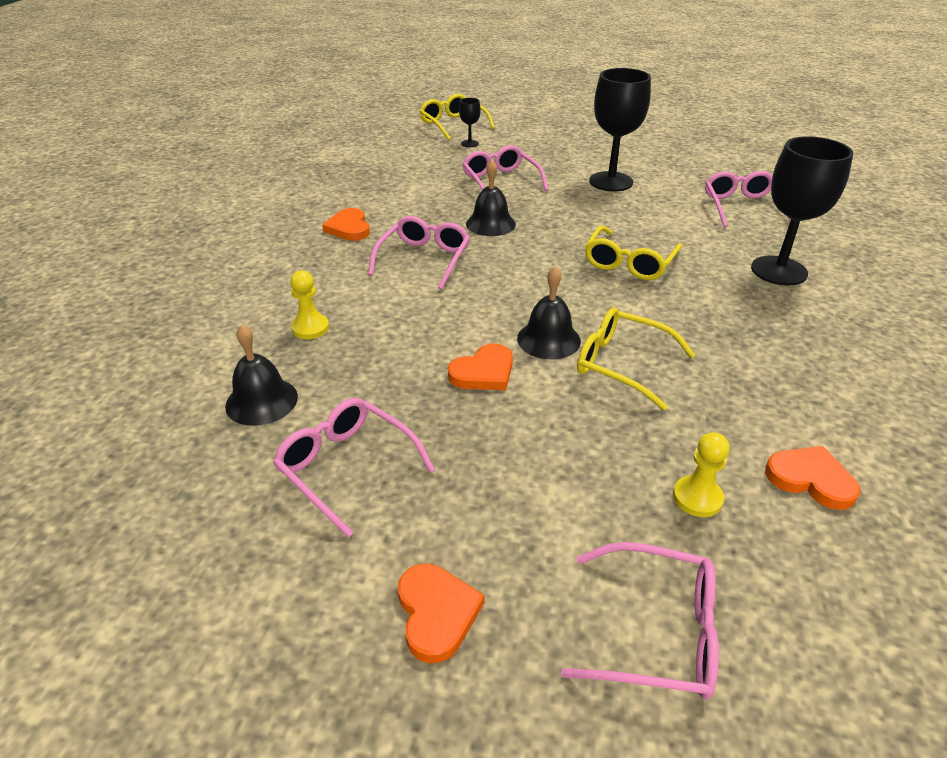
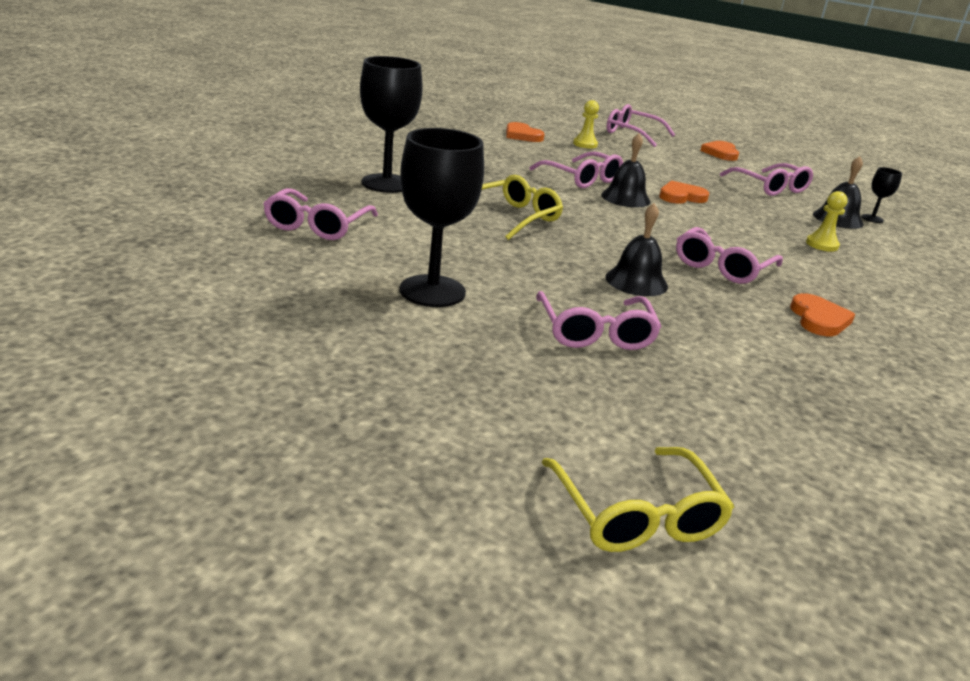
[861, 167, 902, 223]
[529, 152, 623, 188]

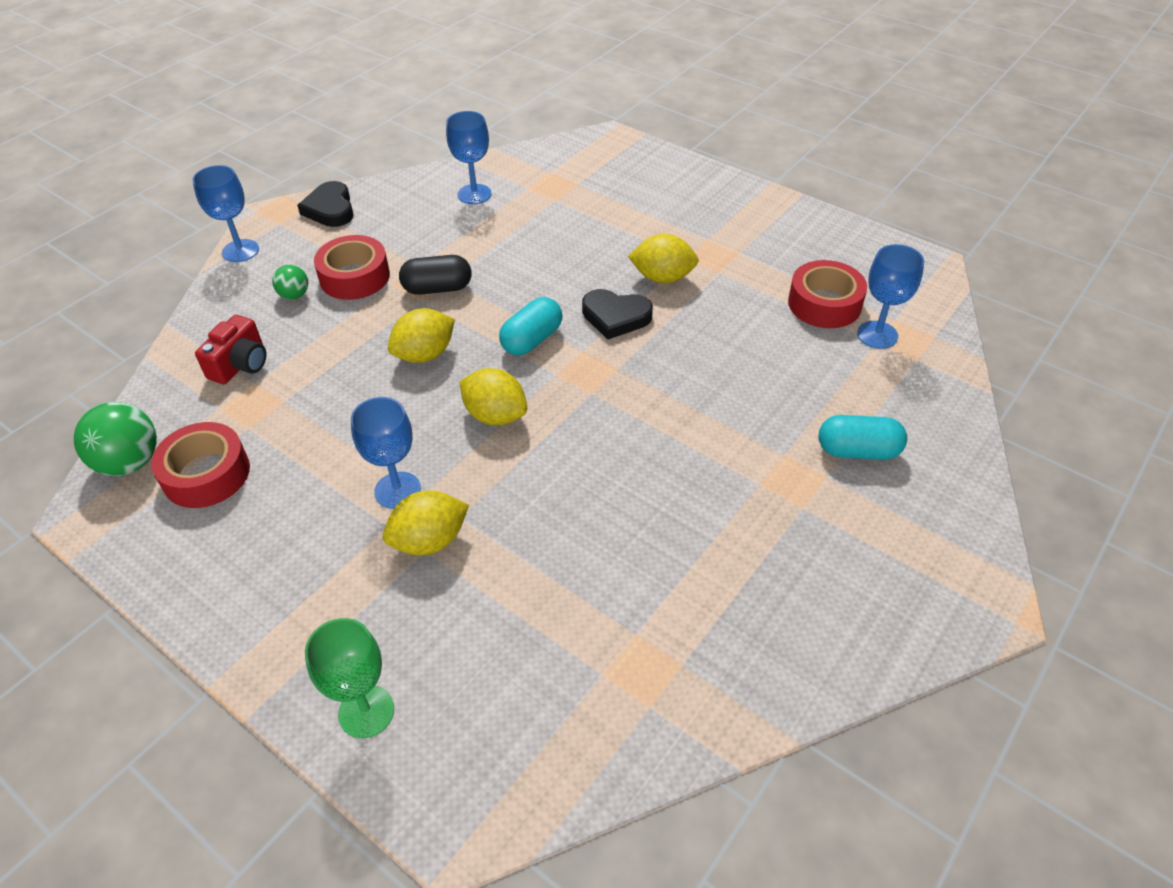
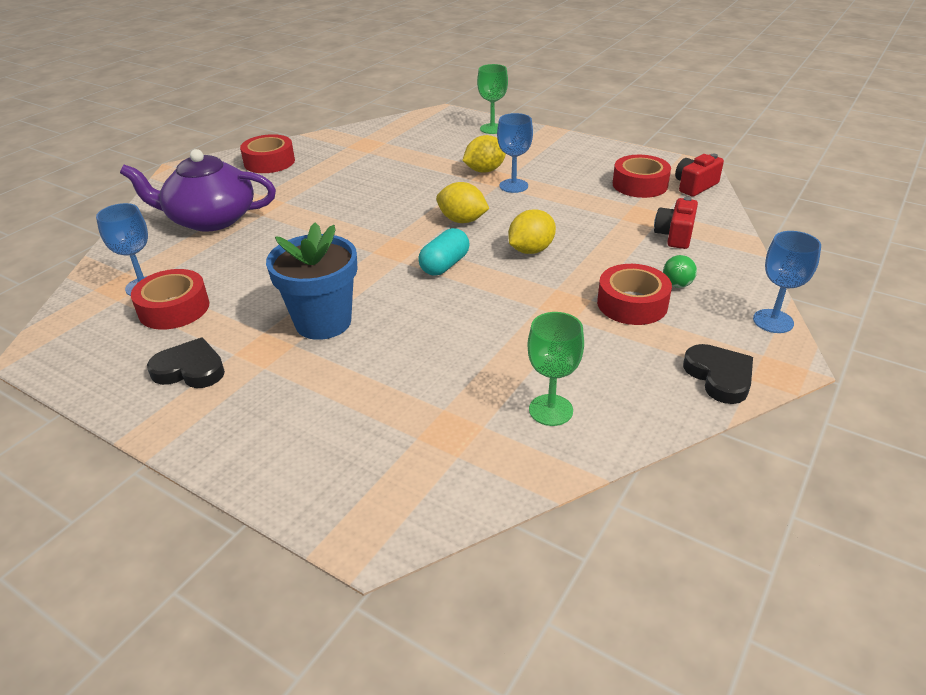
[675, 153, 724, 196]
[399, 255, 472, 295] (first image)
[527, 312, 584, 426]
[147, 338, 225, 388]
[266, 223, 357, 340]
[120, 149, 276, 232]
[240, 134, 295, 173]

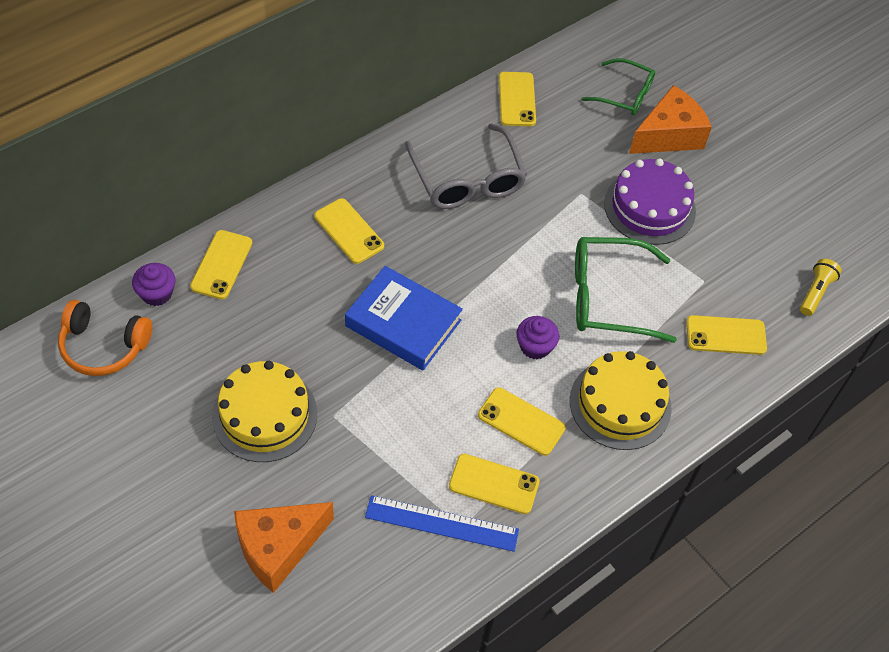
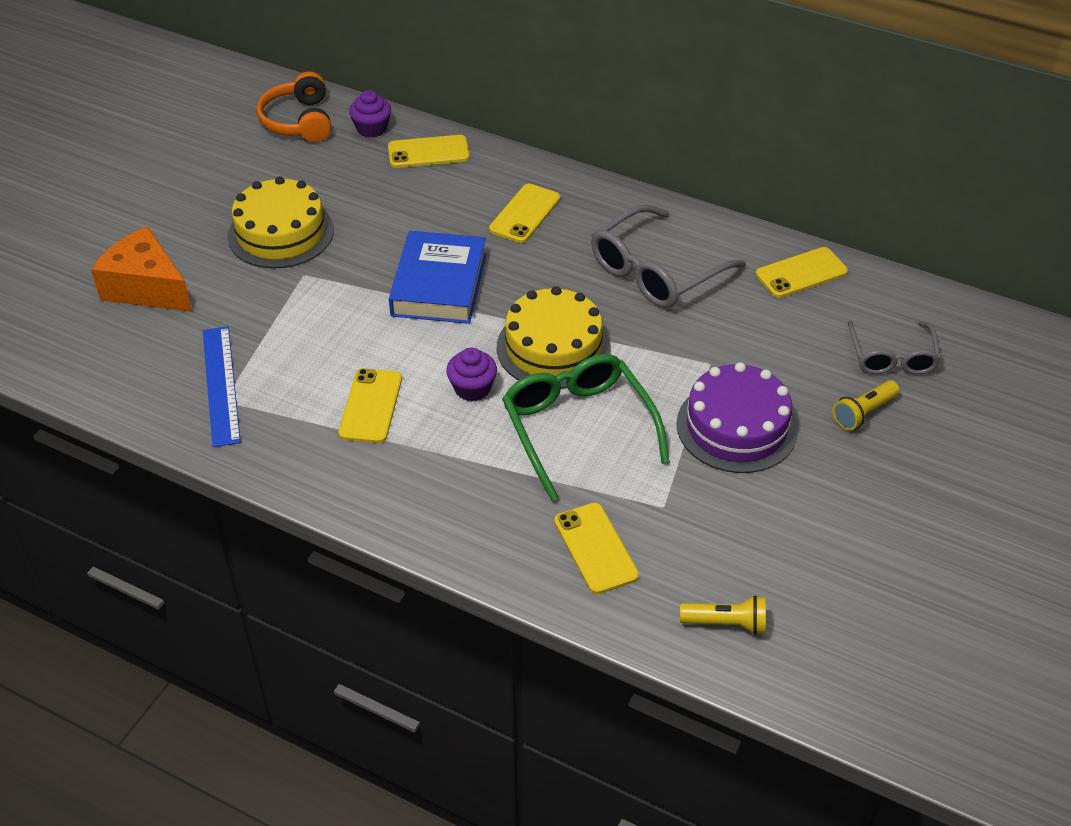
[449, 454, 540, 514] (first image)
[497, 286, 611, 389]
[848, 321, 941, 375]
[832, 380, 899, 431]

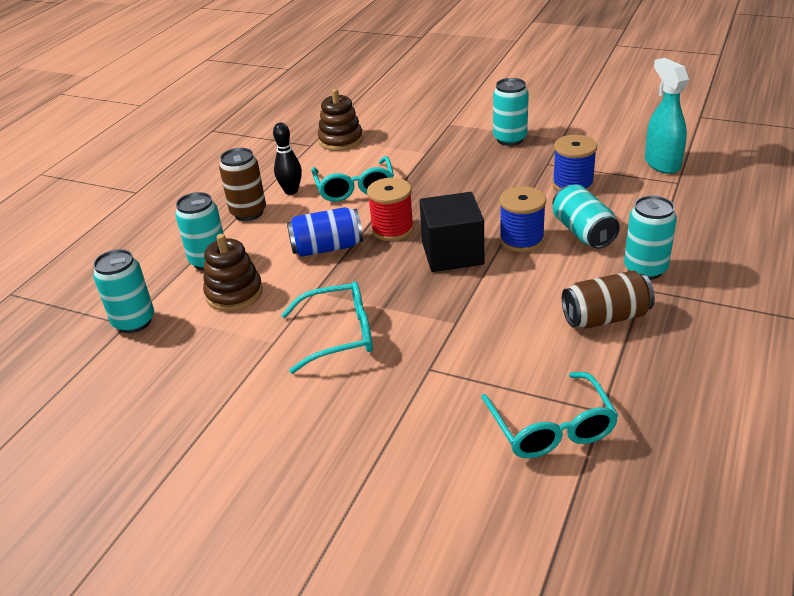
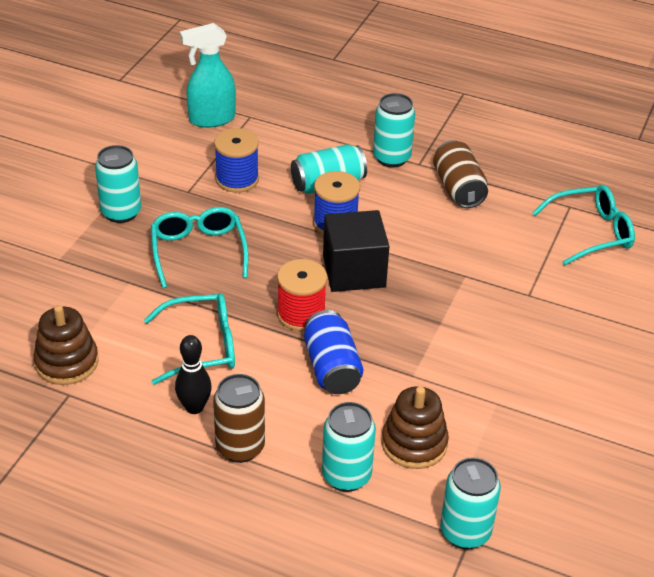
[151, 207, 248, 288]

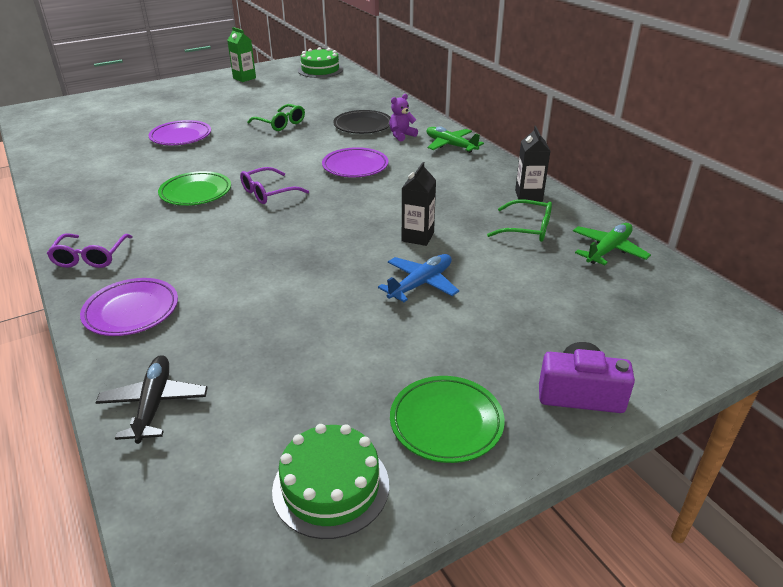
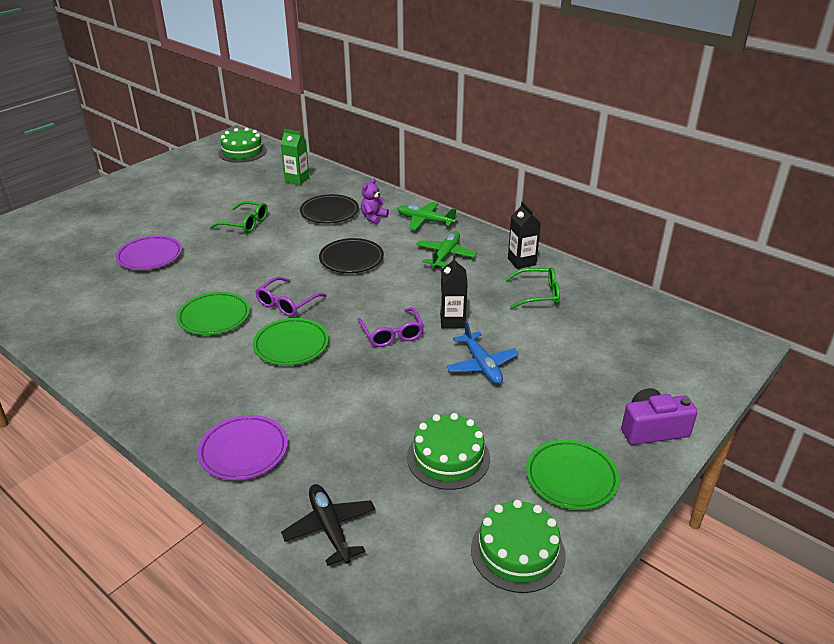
[358, 308, 424, 347]
[281, 129, 309, 185]
[319, 238, 384, 273]
[446, 321, 519, 384]
[416, 231, 477, 268]
[253, 318, 329, 365]
[407, 413, 490, 490]

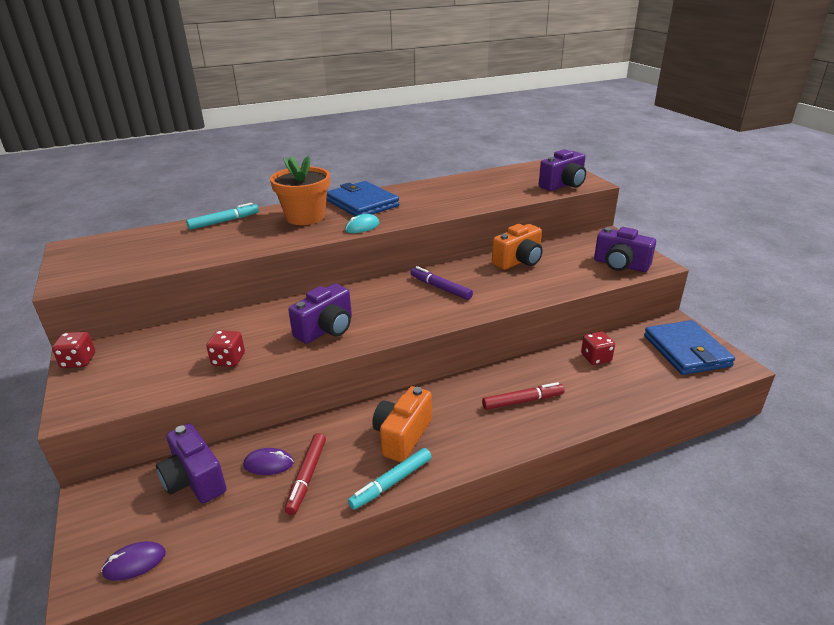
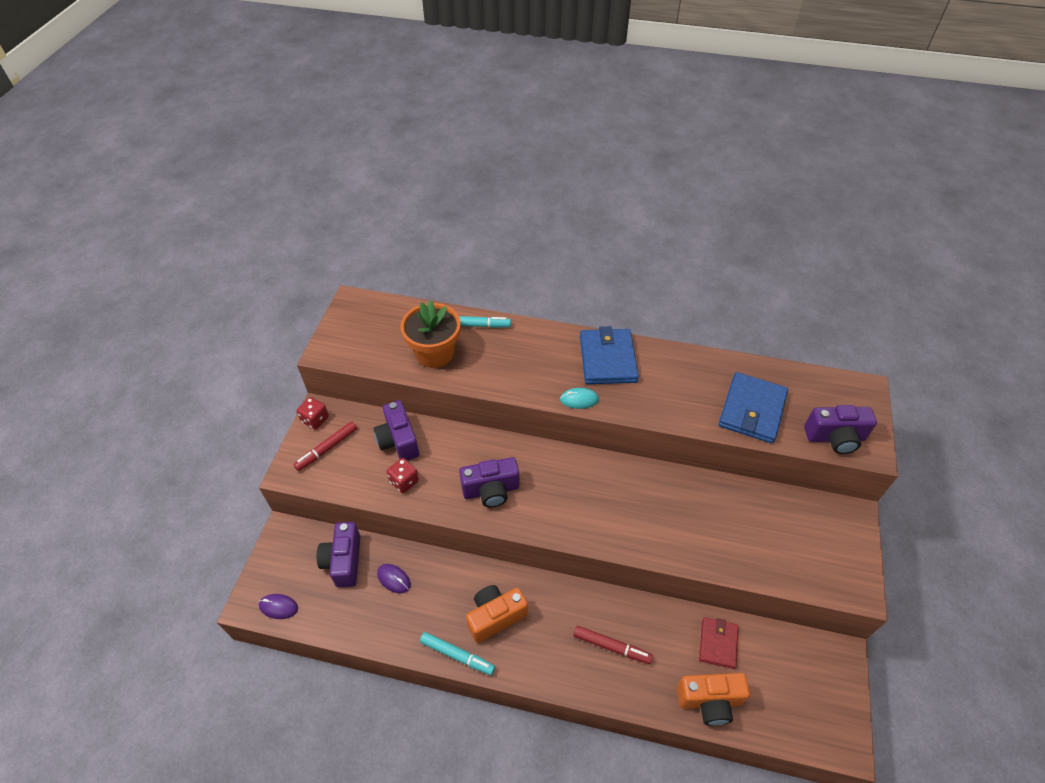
[401, 300, 461, 368]
[294, 421, 357, 471]
[420, 632, 495, 675]
[411, 266, 473, 300] (first image)
[677, 673, 750, 726]
[699, 617, 738, 669]
[374, 400, 419, 461]
[719, 372, 788, 443]

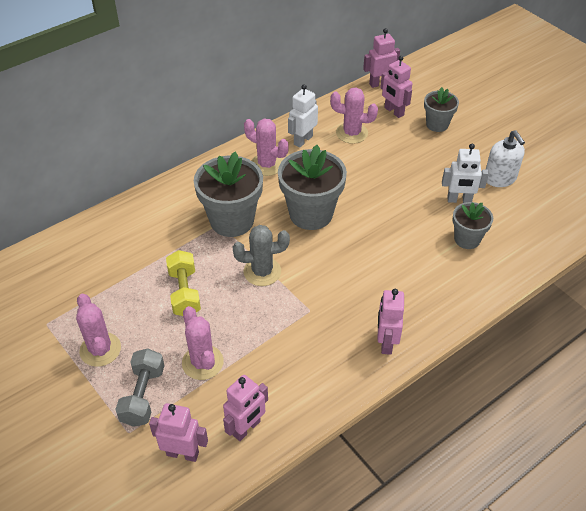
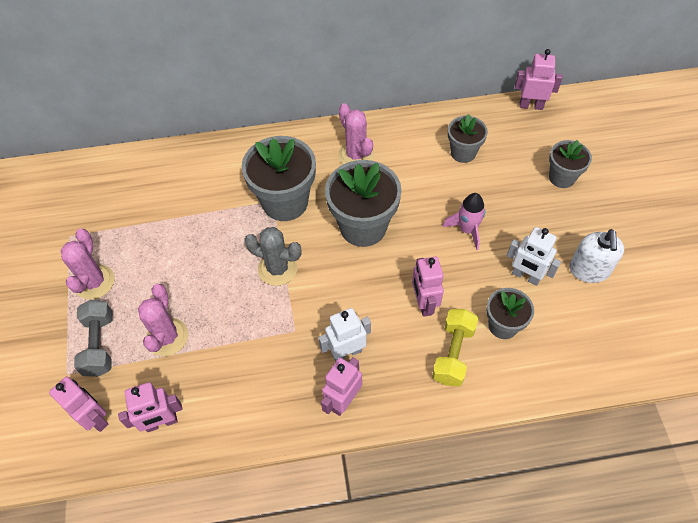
[74, 300, 112, 377]
[432, 309, 478, 386]
[318, 308, 371, 362]
[448, 114, 488, 163]
[412, 257, 444, 317]
[443, 193, 485, 250]

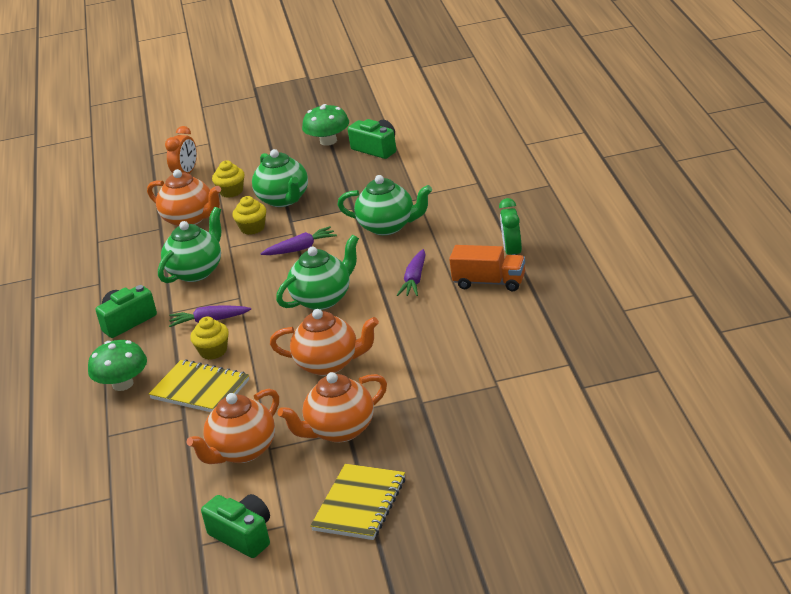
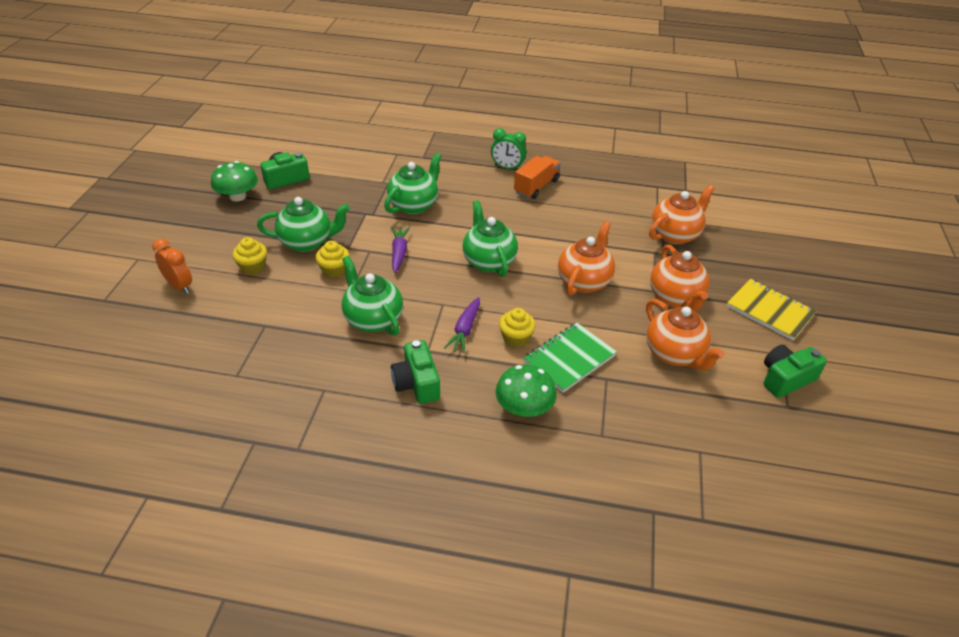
[649, 185, 715, 244]
[524, 323, 617, 393]
[397, 249, 426, 296] (first image)

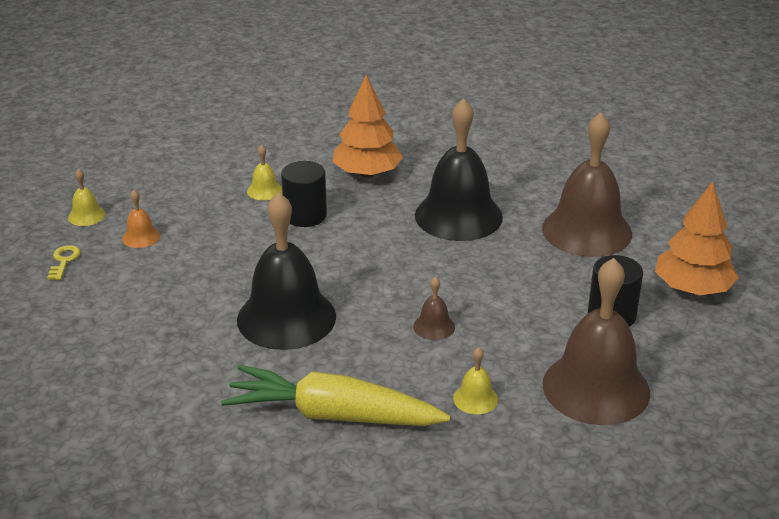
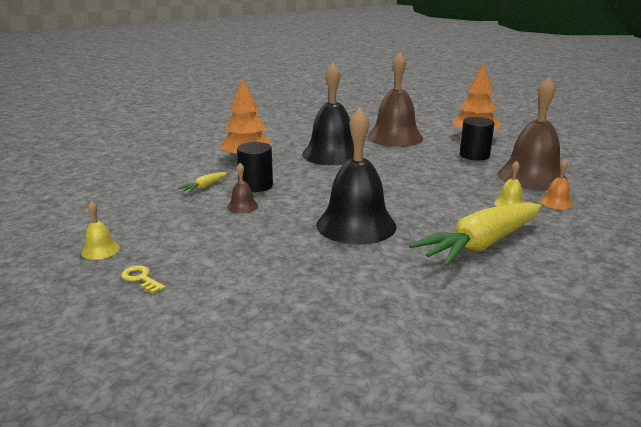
[540, 160, 573, 209]
[178, 172, 227, 193]
[227, 163, 258, 213]

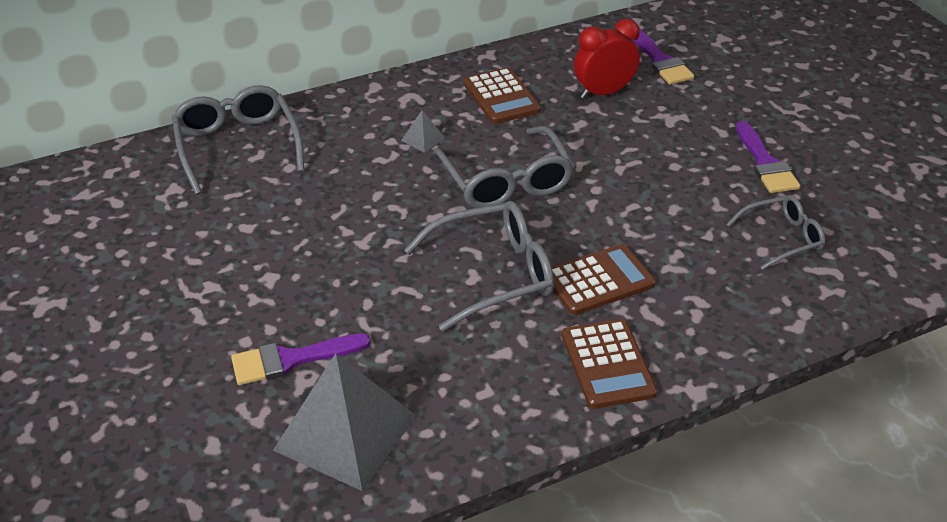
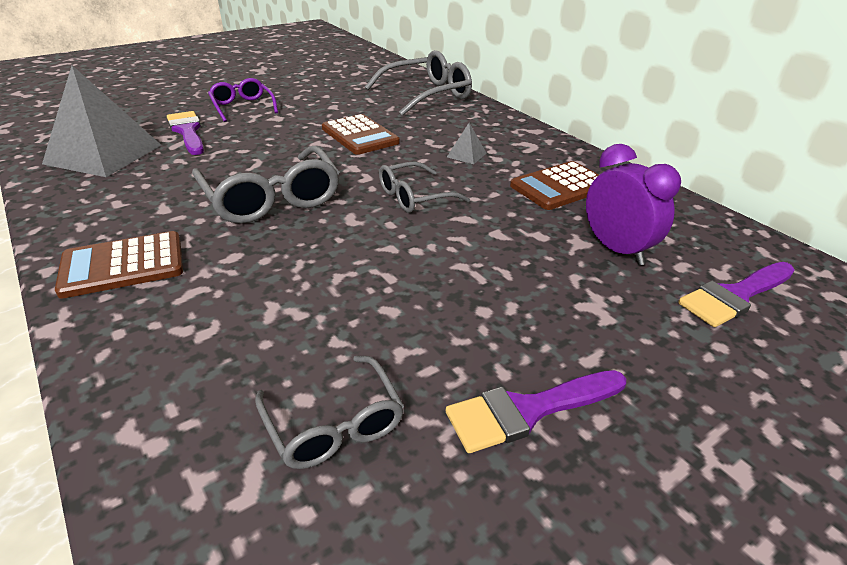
[379, 162, 470, 213]
[322, 114, 400, 155]
[586, 144, 681, 265]
[208, 78, 278, 122]

